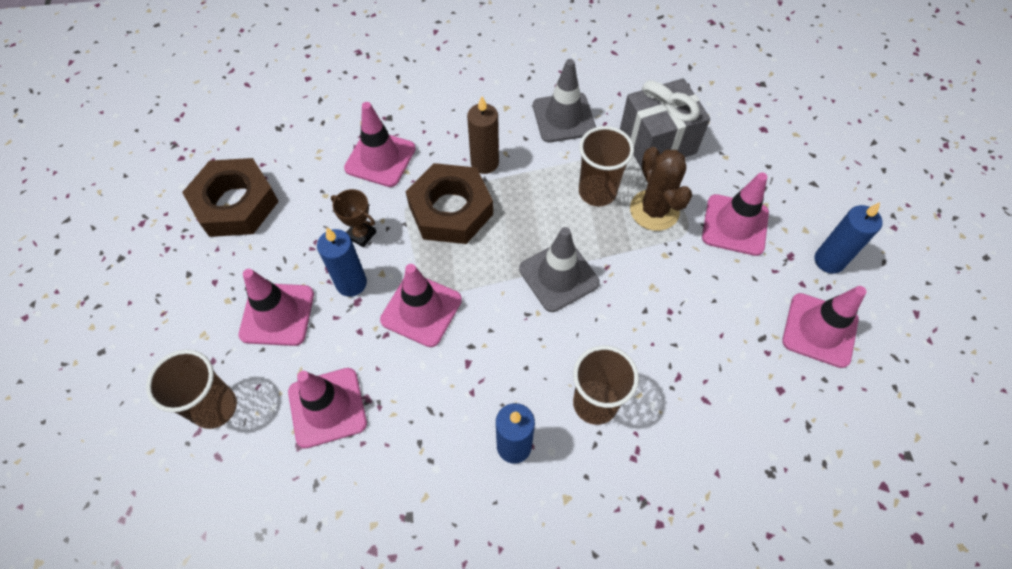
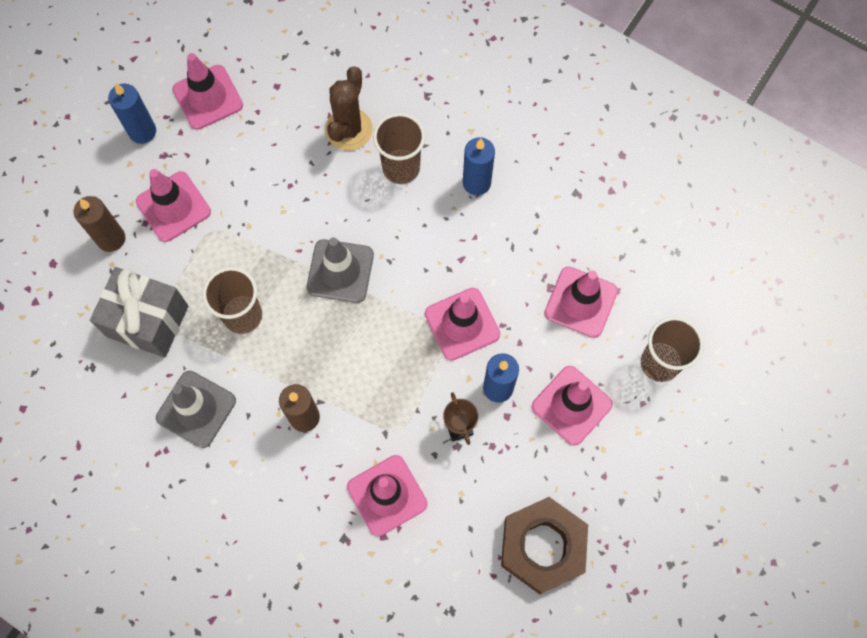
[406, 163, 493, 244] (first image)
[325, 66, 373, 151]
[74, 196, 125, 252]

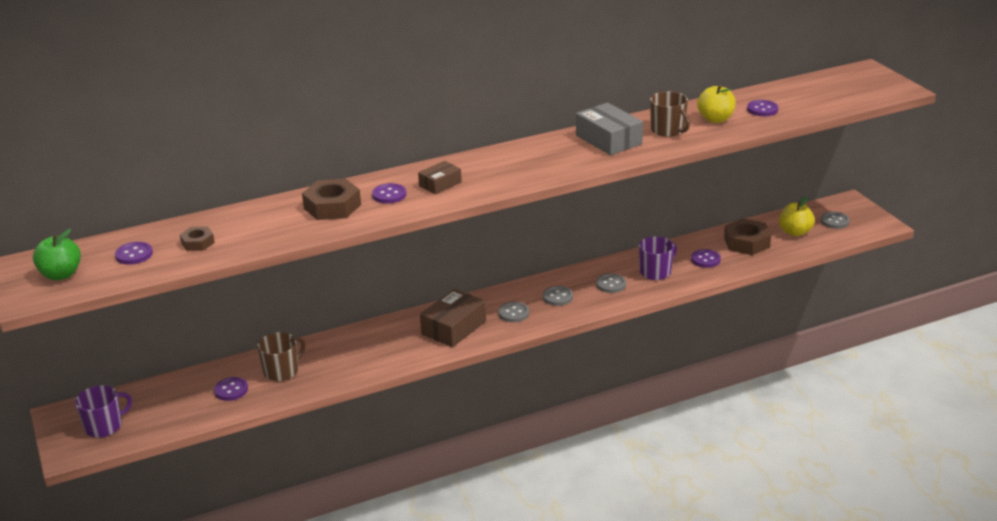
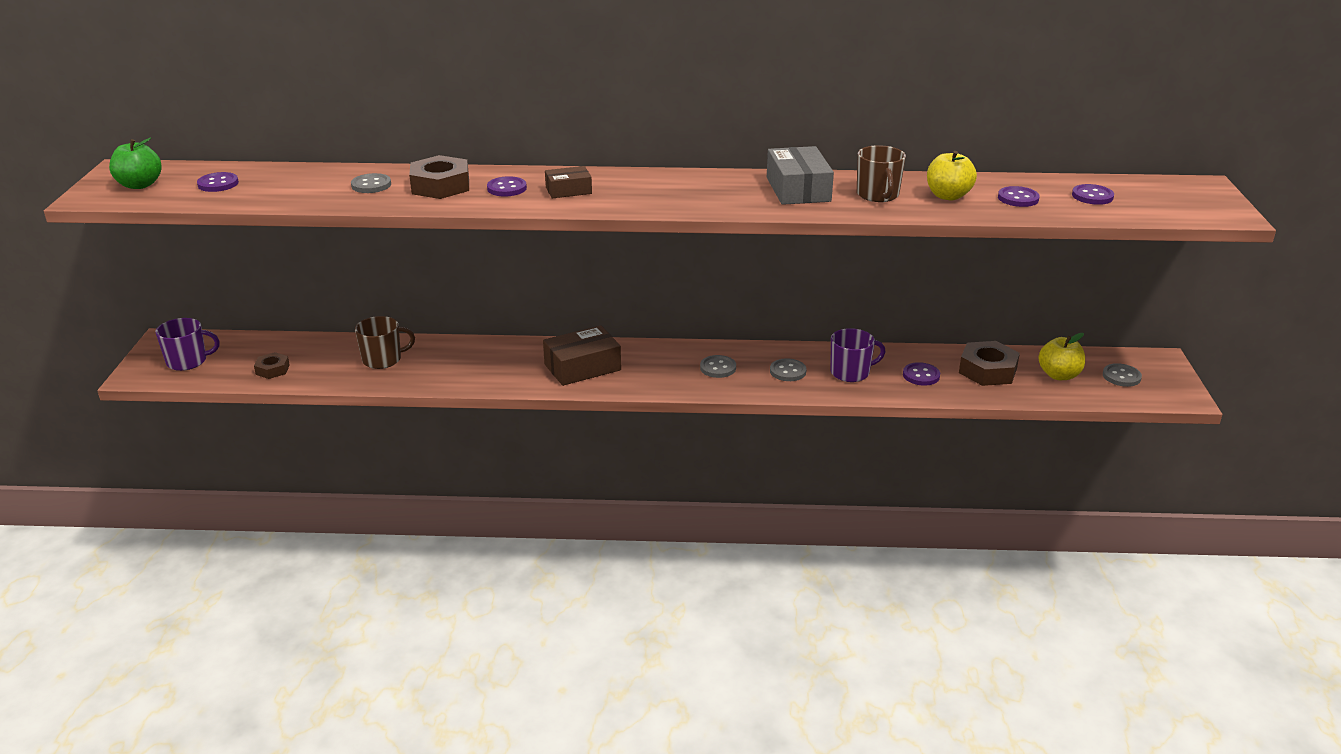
[254, 352, 290, 379]
[1072, 184, 1114, 205]
[351, 173, 391, 193]

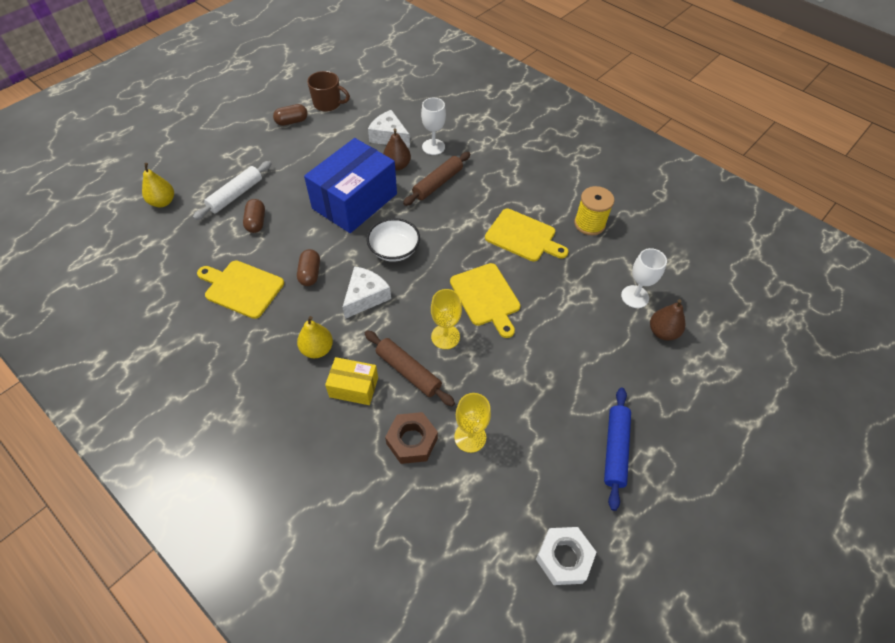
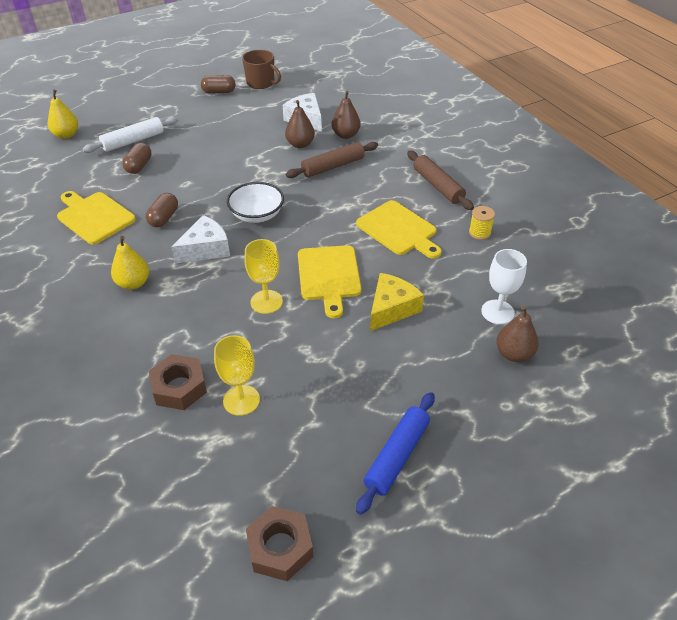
[304, 138, 397, 233] (first image)
[325, 357, 378, 405] (first image)
[407, 150, 474, 210]
[332, 91, 361, 139]
[246, 506, 313, 581]
[469, 206, 495, 240]
[370, 273, 424, 331]

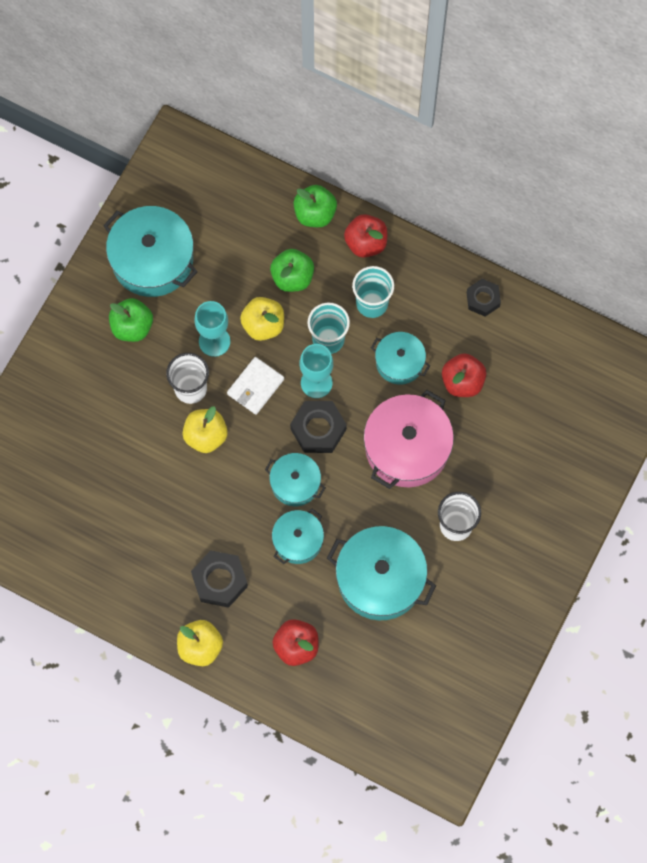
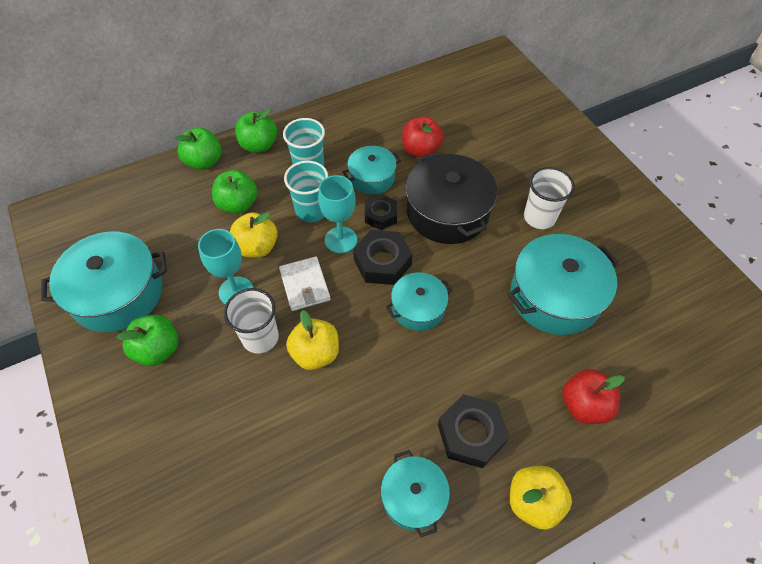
[381, 450, 450, 537]
[235, 109, 277, 153]
[406, 151, 497, 244]
[365, 194, 397, 230]

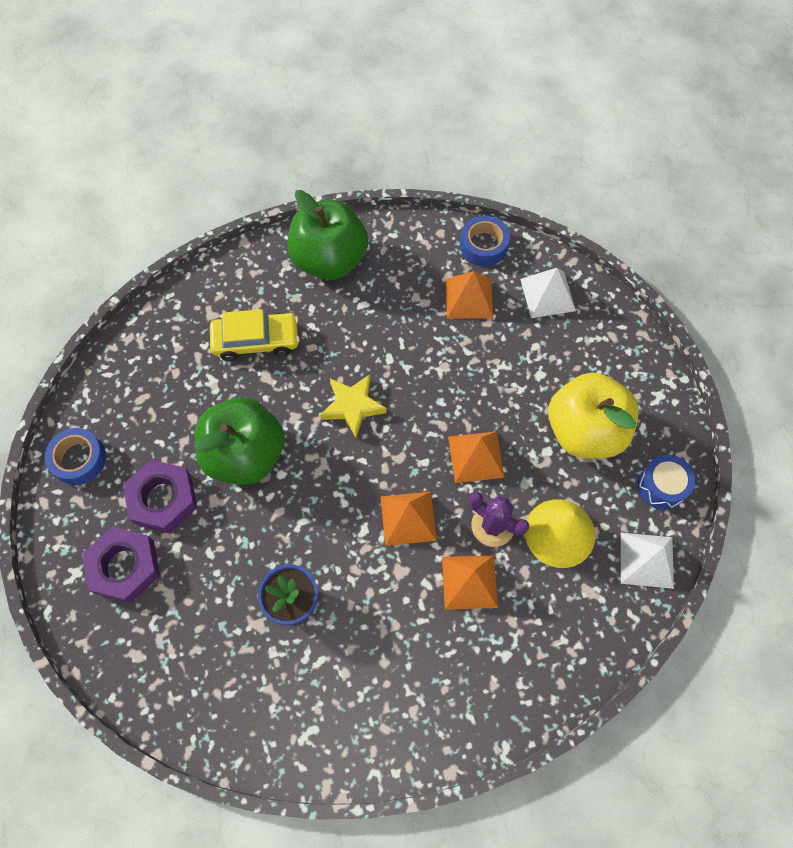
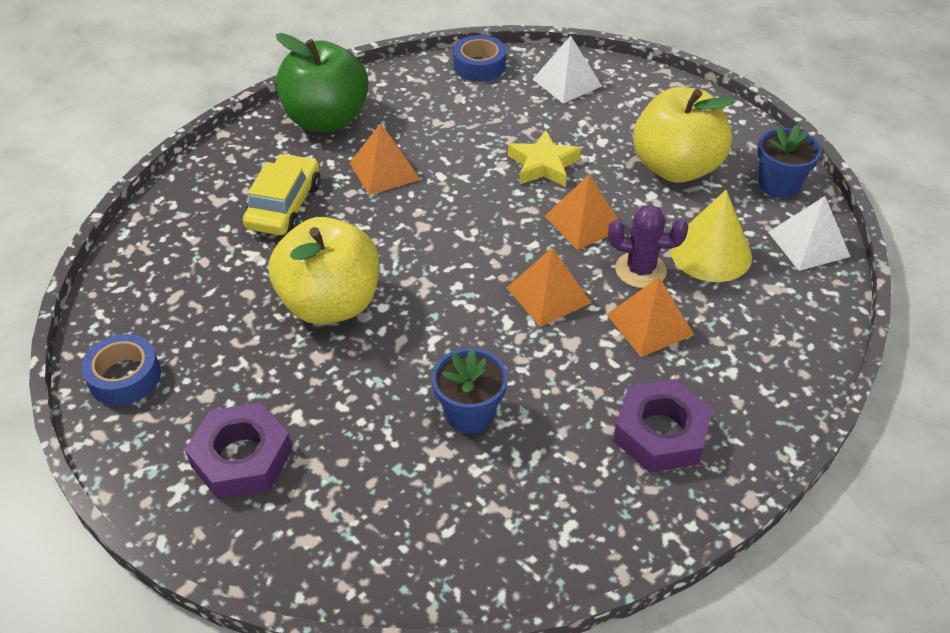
[613, 379, 713, 473]
[269, 217, 379, 324]
[243, 154, 321, 235]
[508, 130, 582, 187]
[350, 123, 420, 195]
[757, 124, 821, 198]

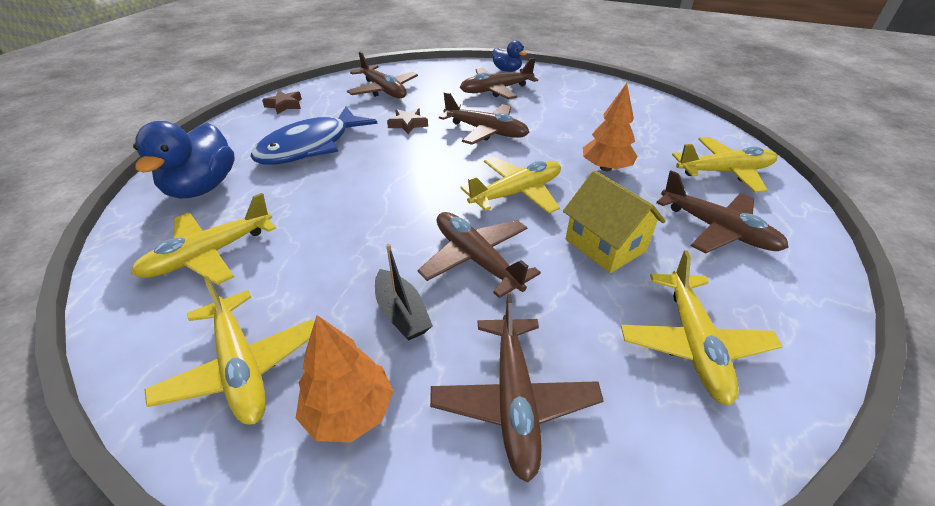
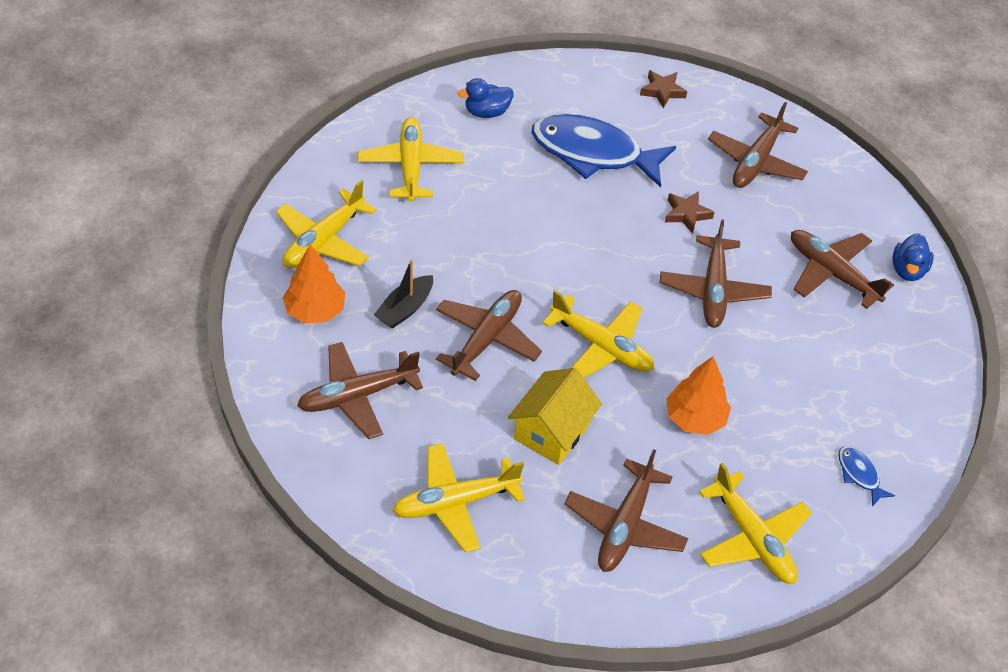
[358, 117, 464, 202]
[458, 78, 514, 118]
[838, 446, 895, 507]

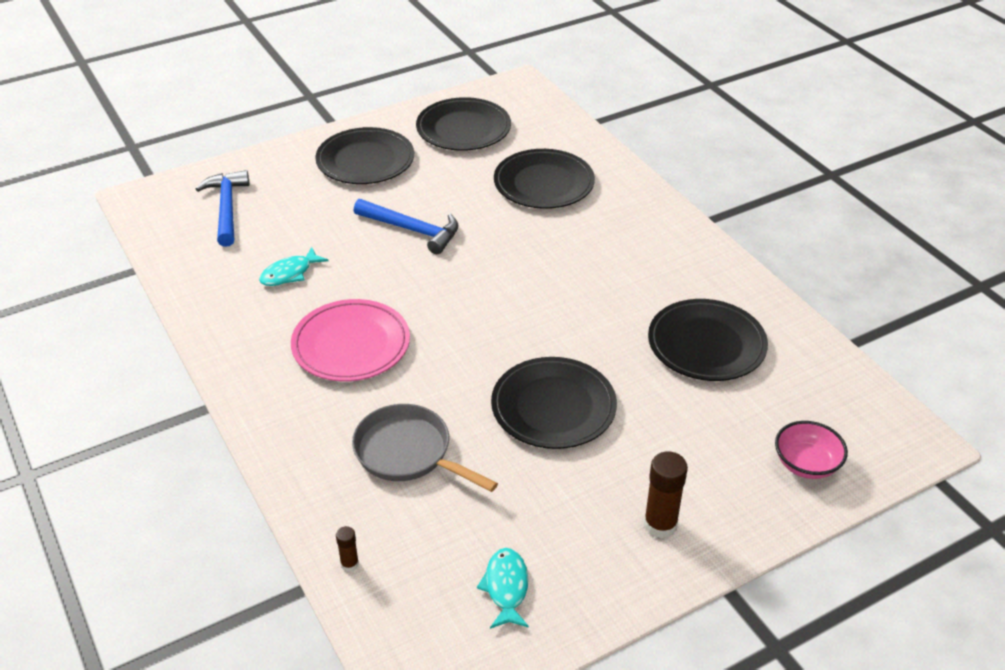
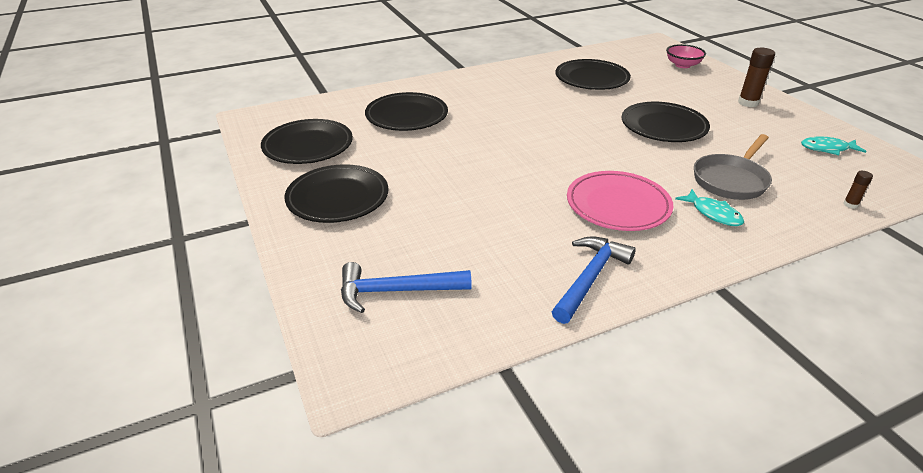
[675, 189, 744, 226]
[552, 236, 636, 324]

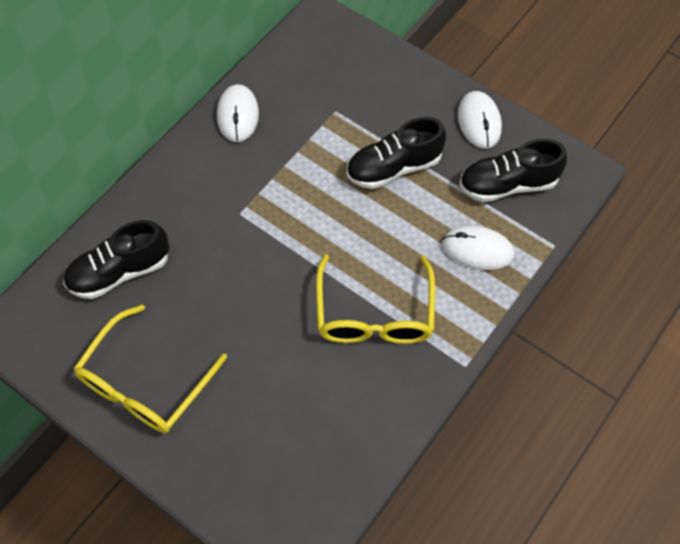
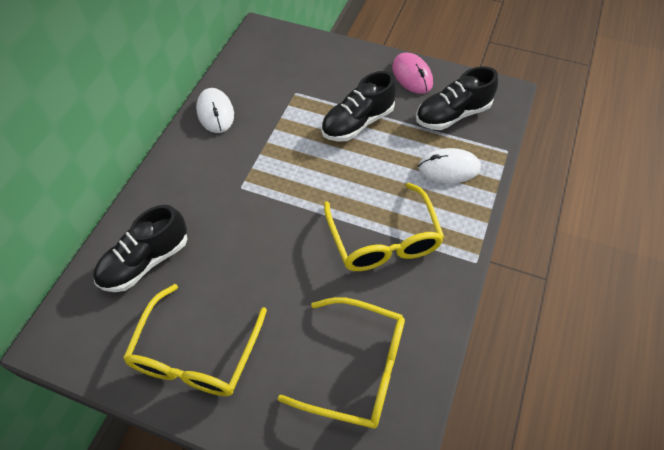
[392, 52, 433, 94]
[278, 297, 405, 428]

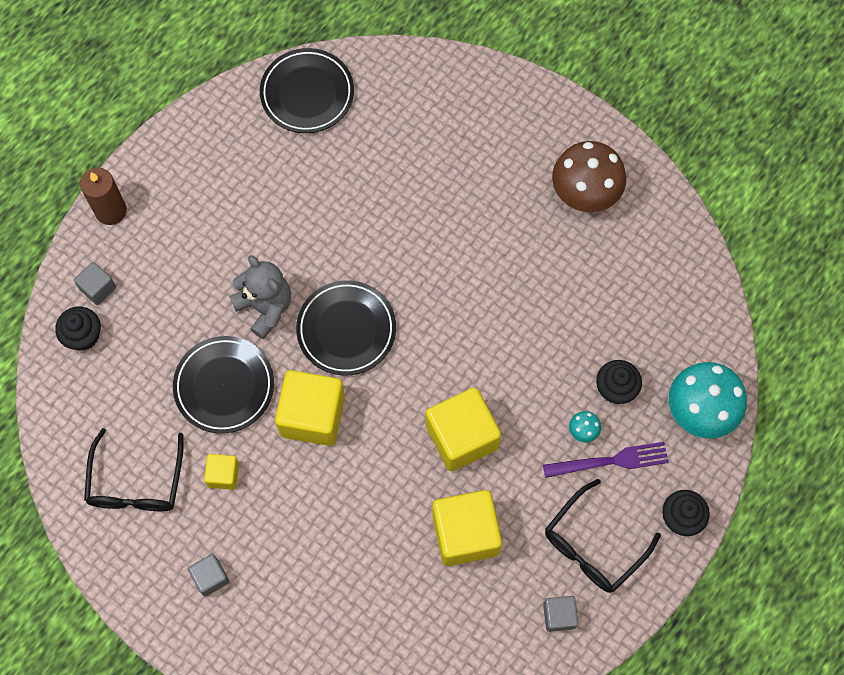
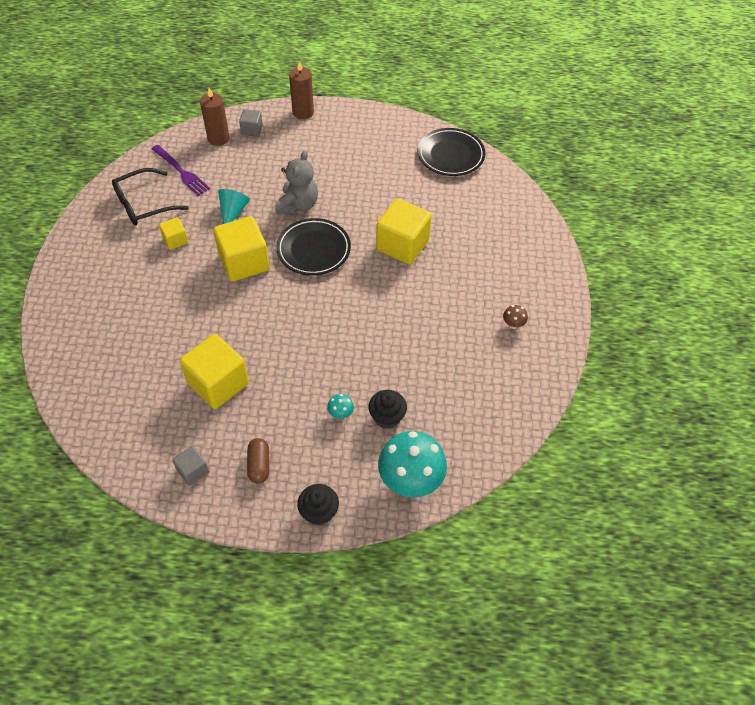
[200, 88, 230, 146]
[218, 189, 250, 224]
[188, 554, 230, 597] (first image)
[376, 199, 432, 265]
[152, 145, 210, 196]
[247, 438, 269, 484]
[503, 305, 528, 329]

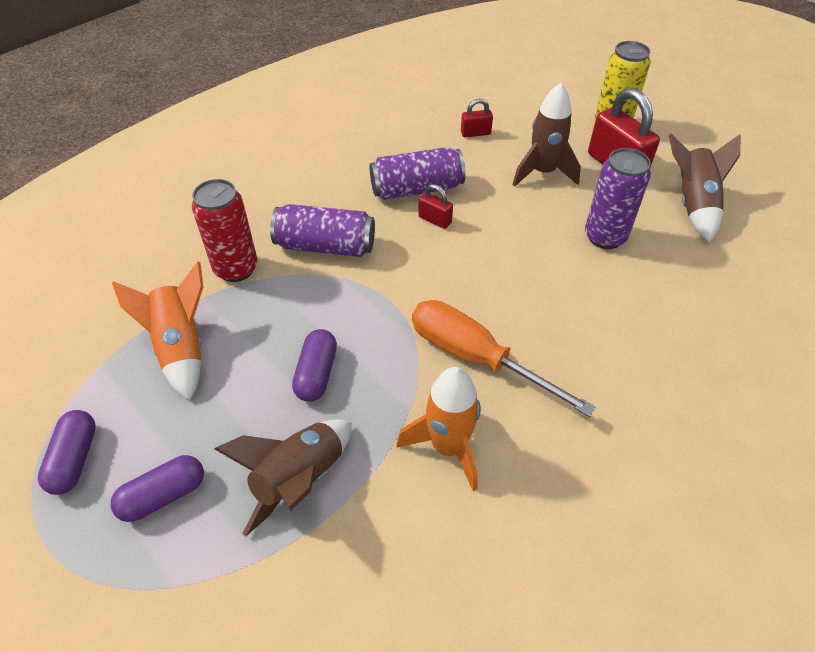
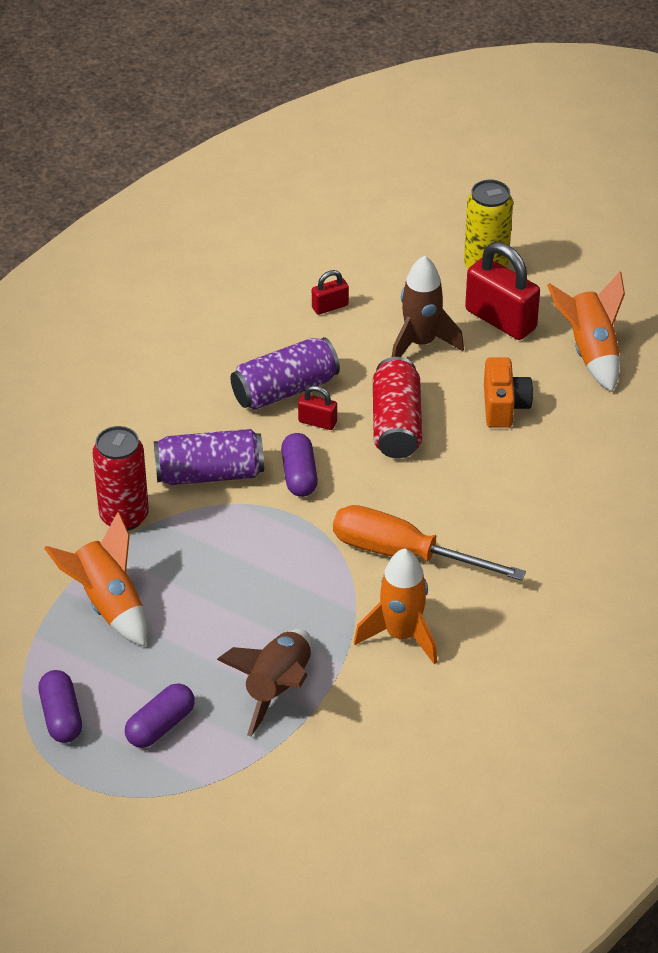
[281, 433, 318, 497]
[484, 357, 533, 428]
[547, 271, 625, 392]
[373, 357, 422, 458]

